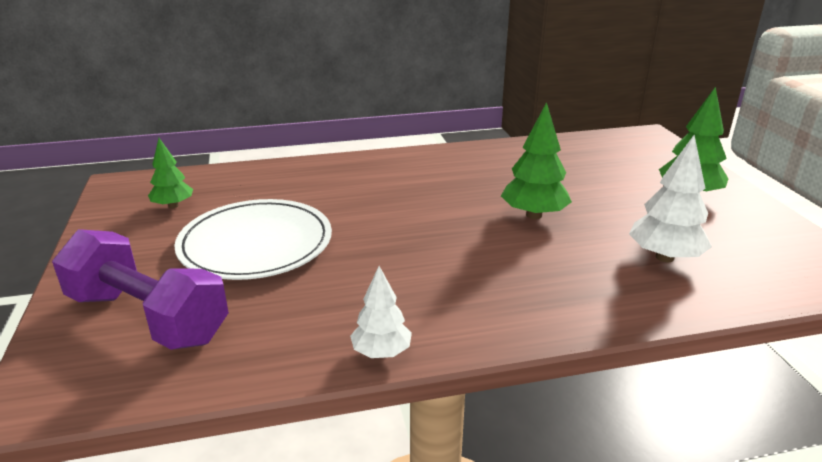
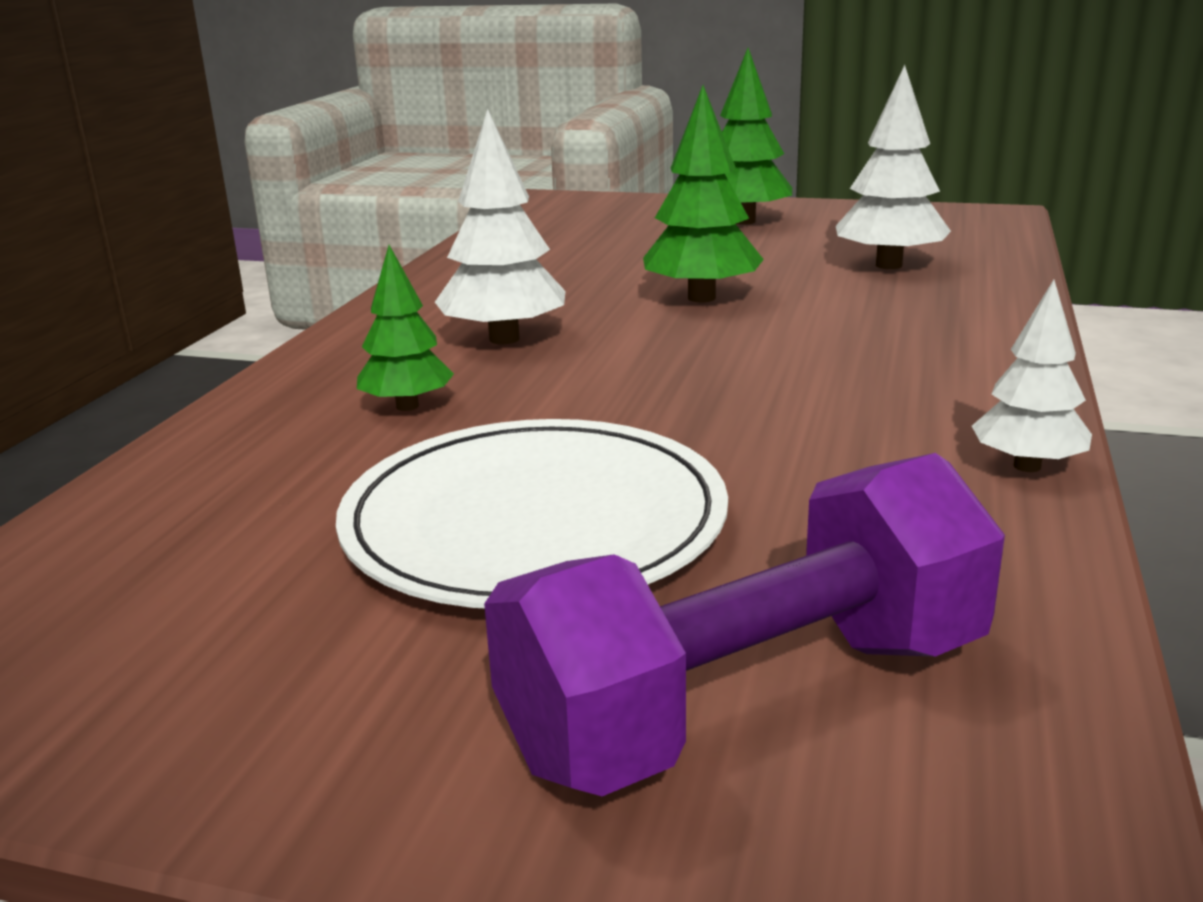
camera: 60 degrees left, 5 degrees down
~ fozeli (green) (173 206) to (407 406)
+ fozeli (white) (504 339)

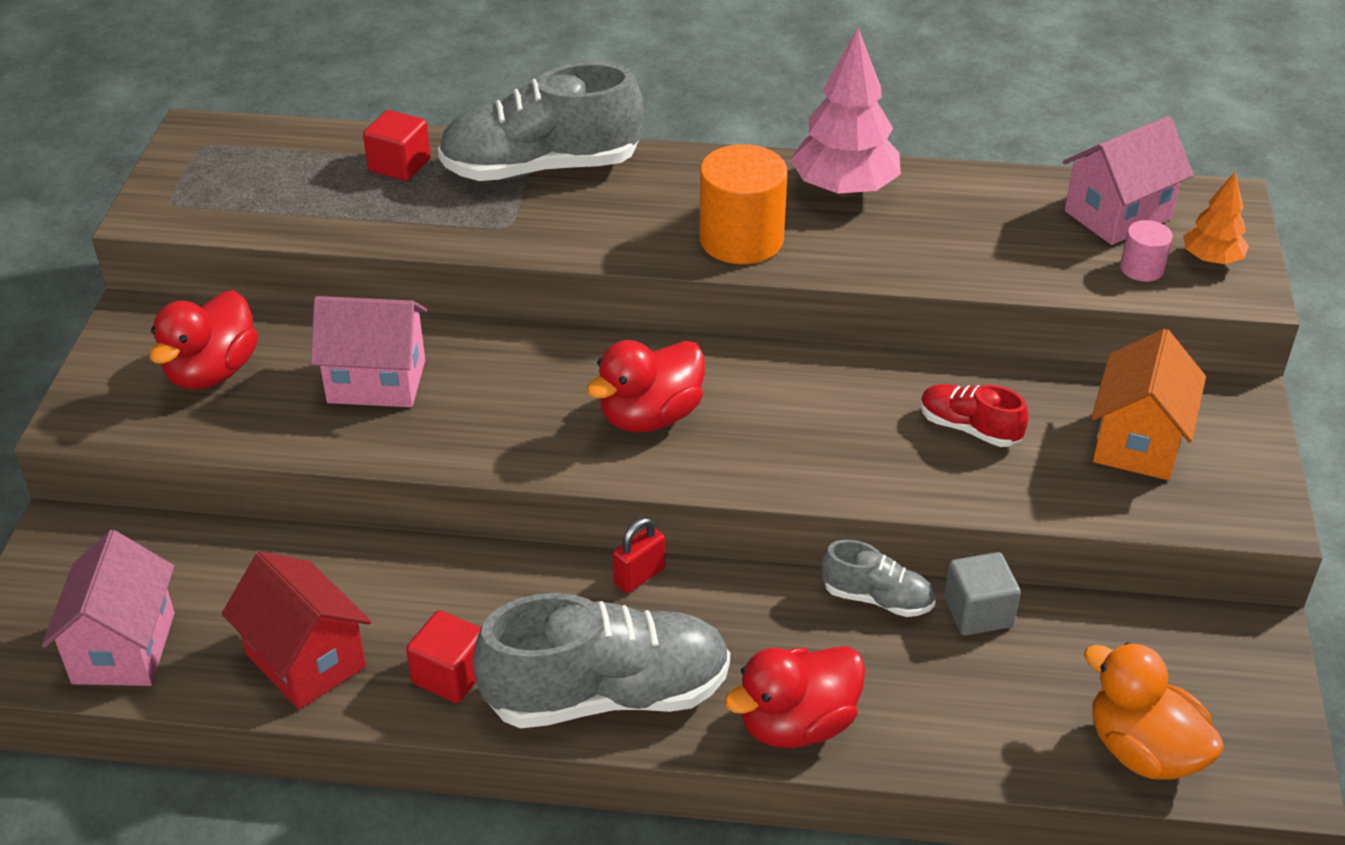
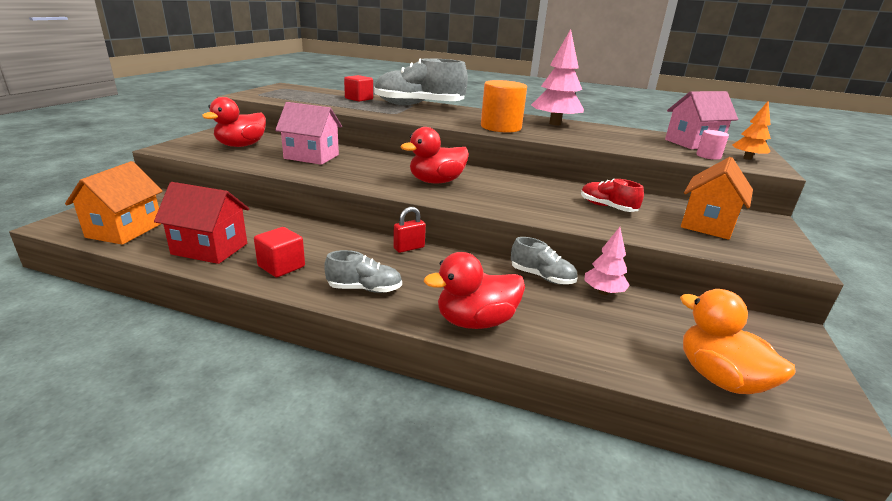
camera: 10 degrees right, 15 degrees down
~ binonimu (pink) (124 648) to binonimu (orange) (125 230)
~ binonimu (red) (306 660) = (210 249) 45 degrees counterclockwise
~ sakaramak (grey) (607 695) = (364 289) x0.49
~ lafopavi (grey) (978 612) to fozeli (pink) (603 292)

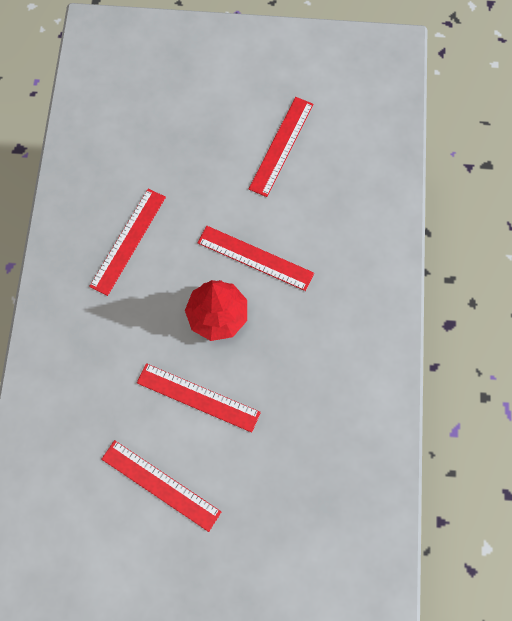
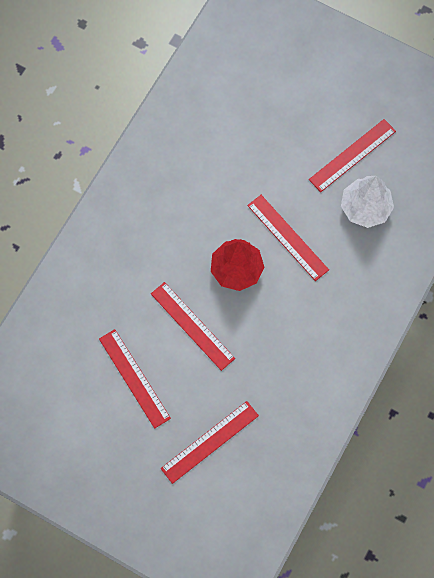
camera: 25 degrees right, 0 degrees up
~ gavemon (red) (128 241) to (209 442)
+ fozeli (white) (365 208)

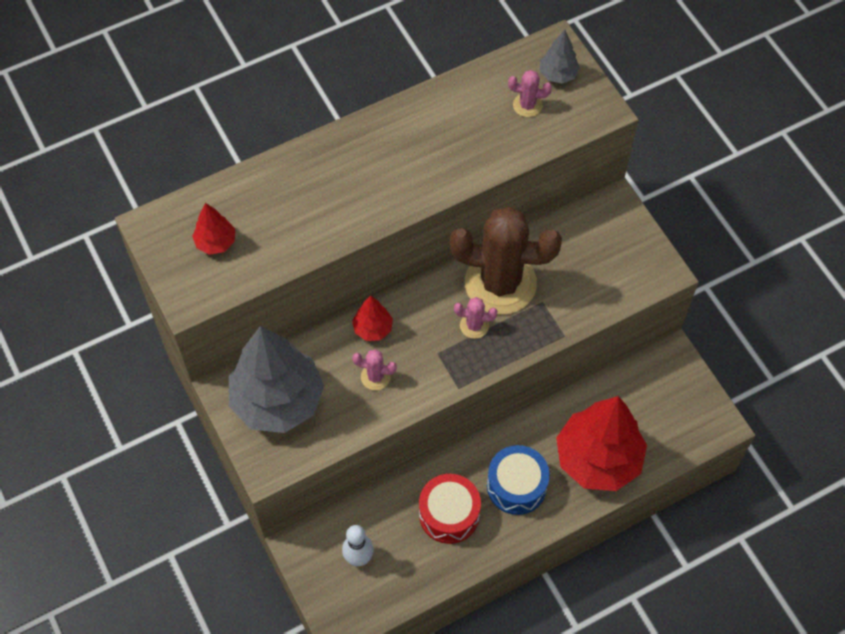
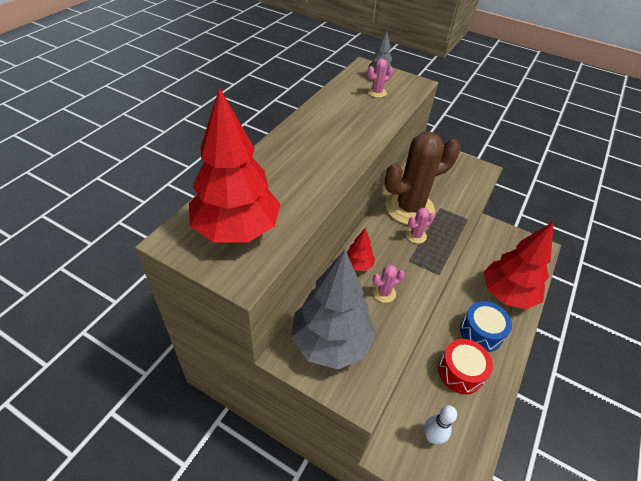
camera: 35 degrees left, 15 degrees down
~ fozeli (red) (216 242) = (236 229) x2.28

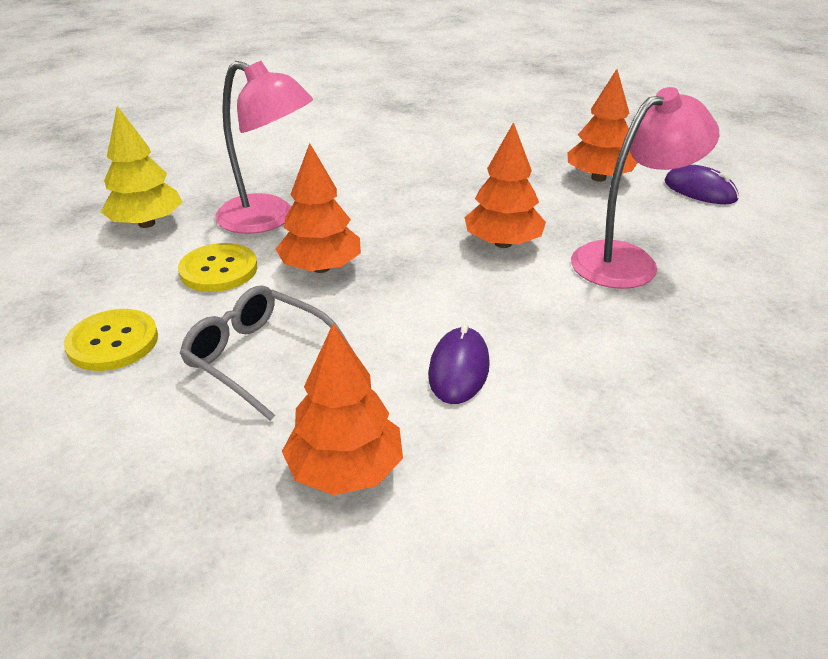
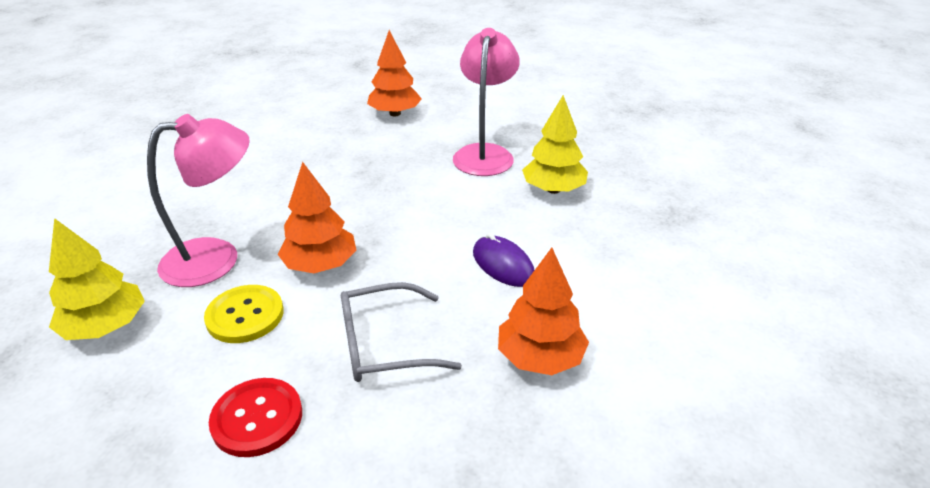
camera: 50 degrees left, 0 degrees up
~ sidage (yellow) (113 342) to sidage (red) (257 418)
+ fozeli (yellow) (553 189)
- fozeli (orange) (503 243)
- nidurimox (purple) (700 190)

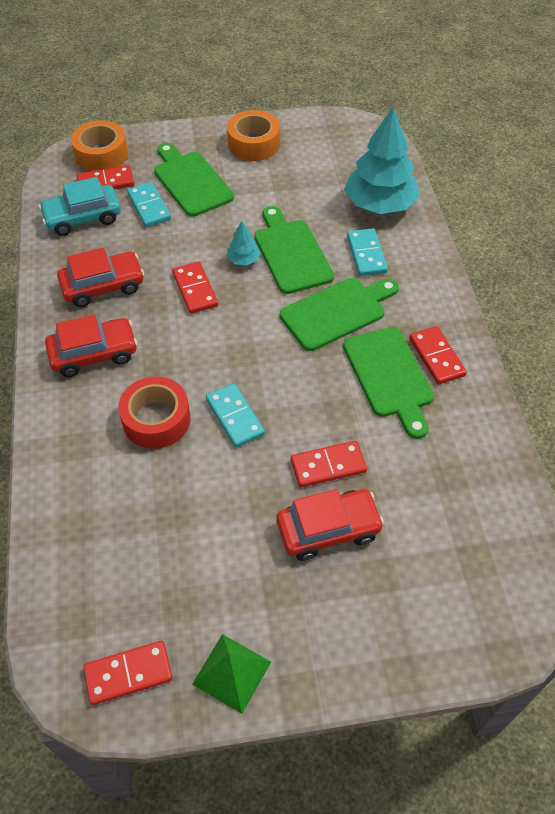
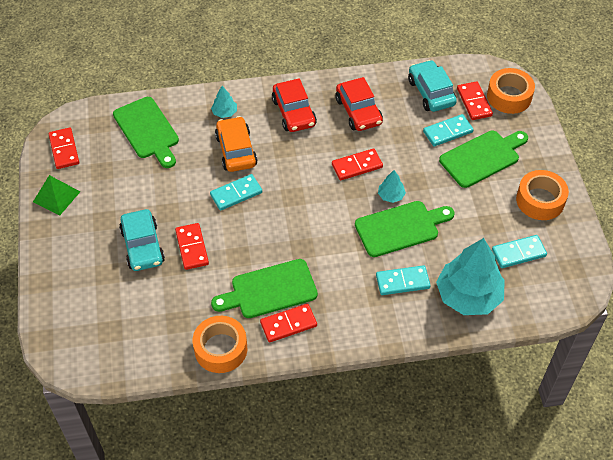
camera: 90 degrees right, 0 degrees up
~ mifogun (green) (337 312) to (147 130)
~ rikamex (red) (328 529) to rikamex (turquoise) (142 246)
+ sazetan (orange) (220 349)
+ fozeli (turquoise) (224 112)
~ sazetan (red) (156 419) to rikamex (orange) (236 150)
+ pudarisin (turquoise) (518 253)

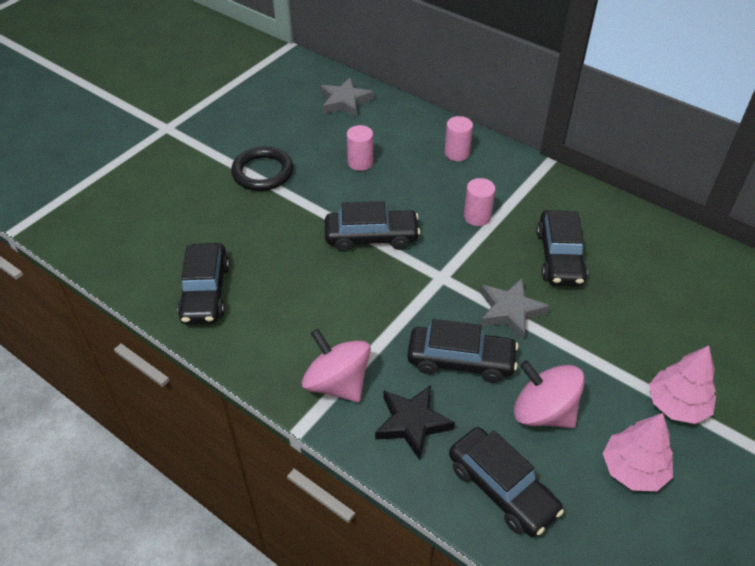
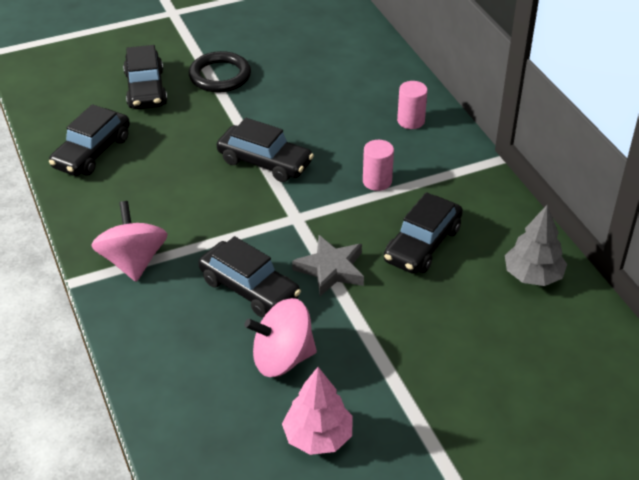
camera: 30 degrees right, 5 degrees down
~ rikamex (black) (502 488) to (145 89)
~ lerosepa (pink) (543 412) = (282 358) 75 degrees counterclockwise
+ fozeli (grey) (532 275)
- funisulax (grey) (344 102)
- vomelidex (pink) (360 162)
- funisulax (black) (412 423)
- fozeli (pink) (676 405)

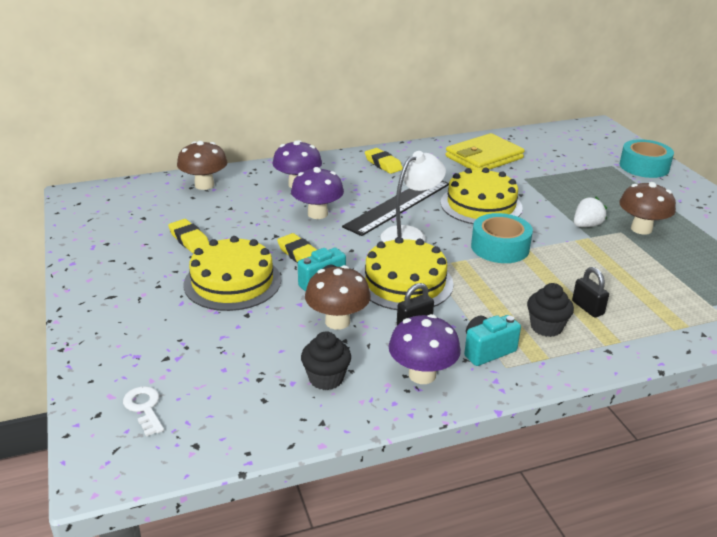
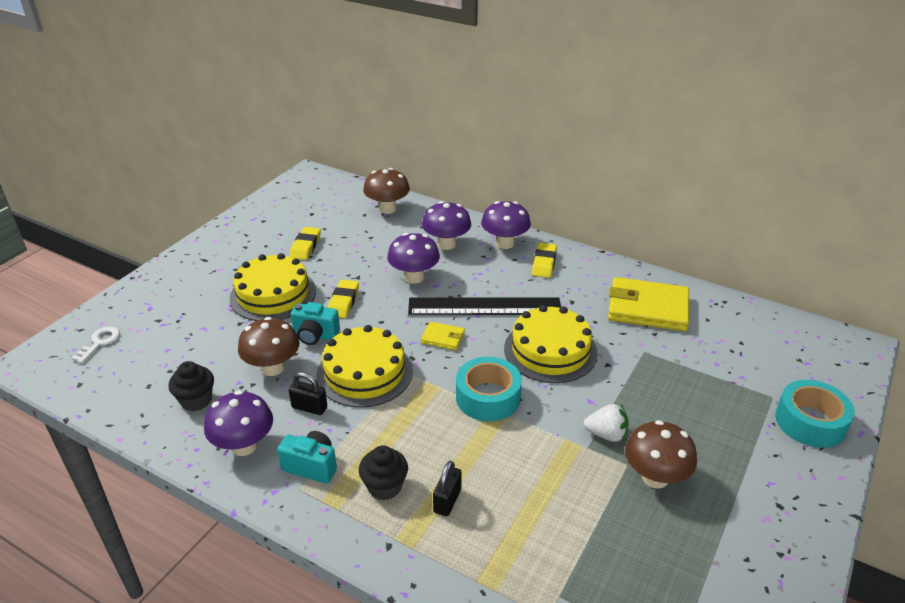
camera: 50 degrees right, 5 degrees up
~ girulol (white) (410 235) to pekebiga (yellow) (443 338)
+ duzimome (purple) (504 243)

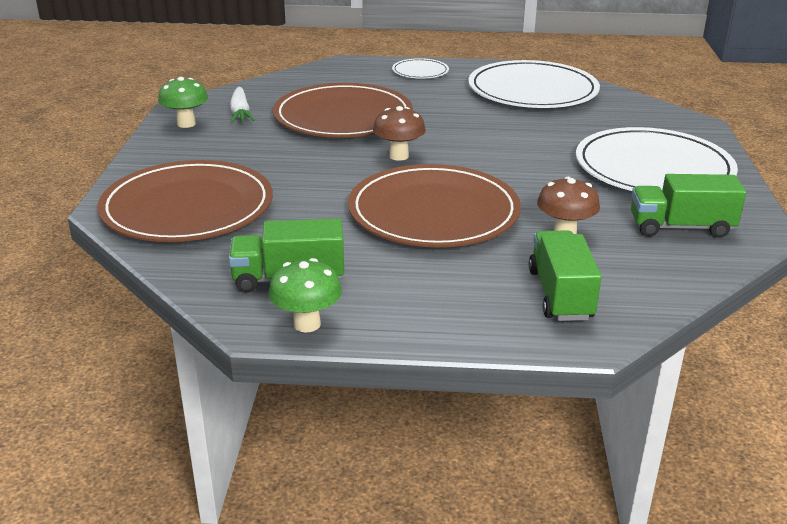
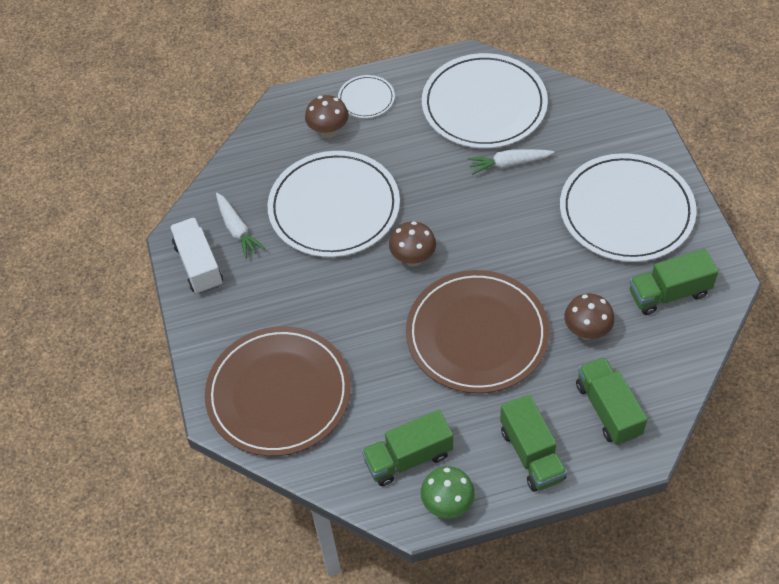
camera: 15 degrees left, 25 degrees up
~ duzimome (green) (186 124) to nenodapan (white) (199 265)
~ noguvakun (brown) (343 117) to noguvakun (white) (334 207)
+ duzimome (brown) (328 131)
+ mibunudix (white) (508 164)
+ nenodapan (green) (531 454)

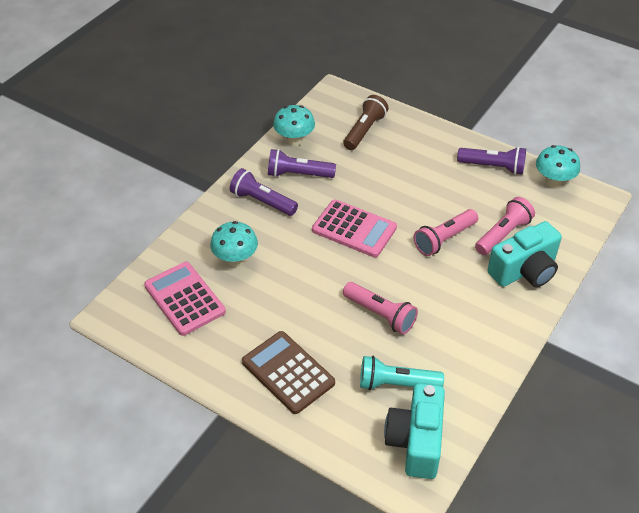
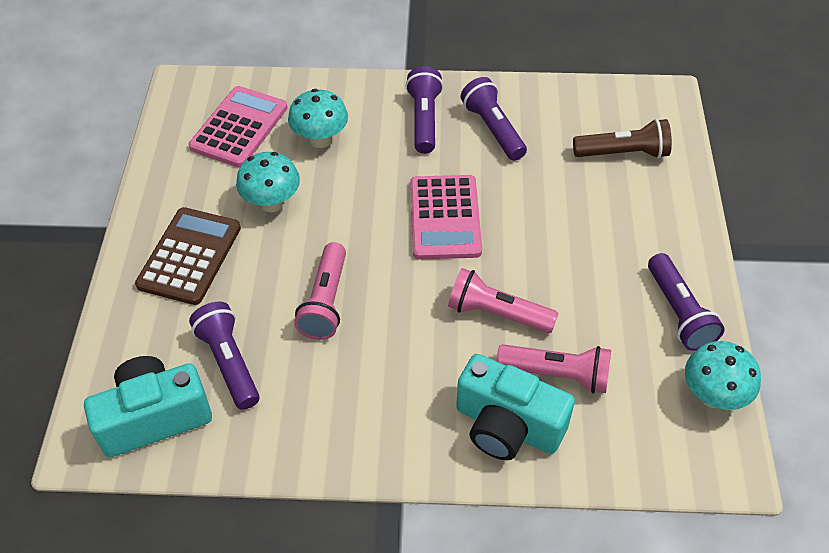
camera: 60 degrees right, 5 degrees up
~ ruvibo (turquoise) (396 383) to ruvibo (purple) (229 362)
~ duzimome (turquoise) (294 140) to (272 203)

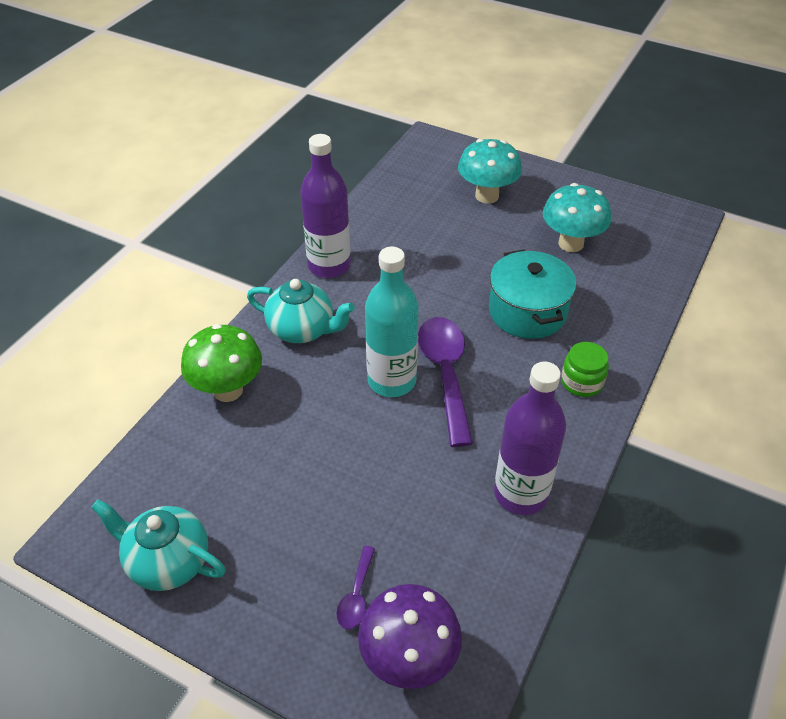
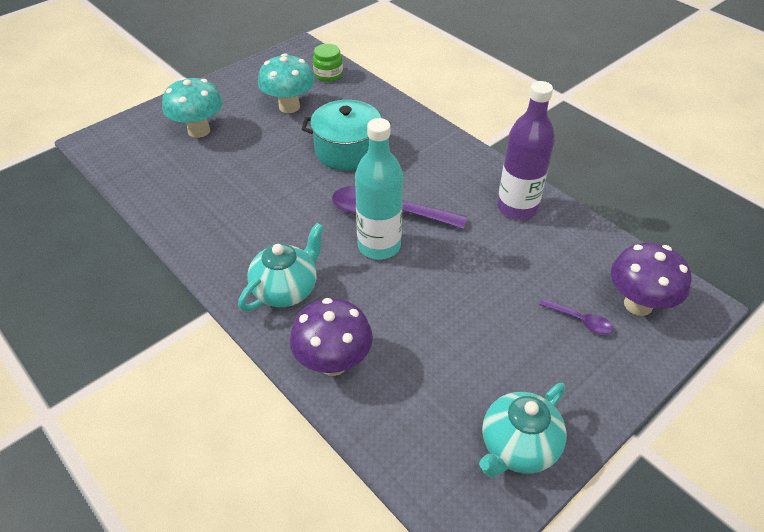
camera: 70 degrees left, 0 degrees up
~ duzimome (green) (228 390) to duzimome (purple) (333 362)
~ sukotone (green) (581 382) to (328 74)
- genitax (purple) (329 266)

